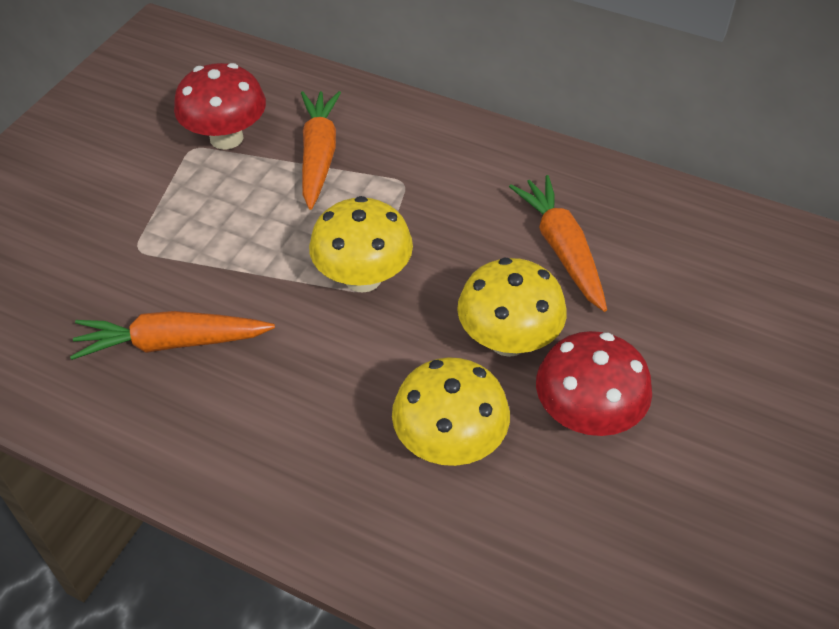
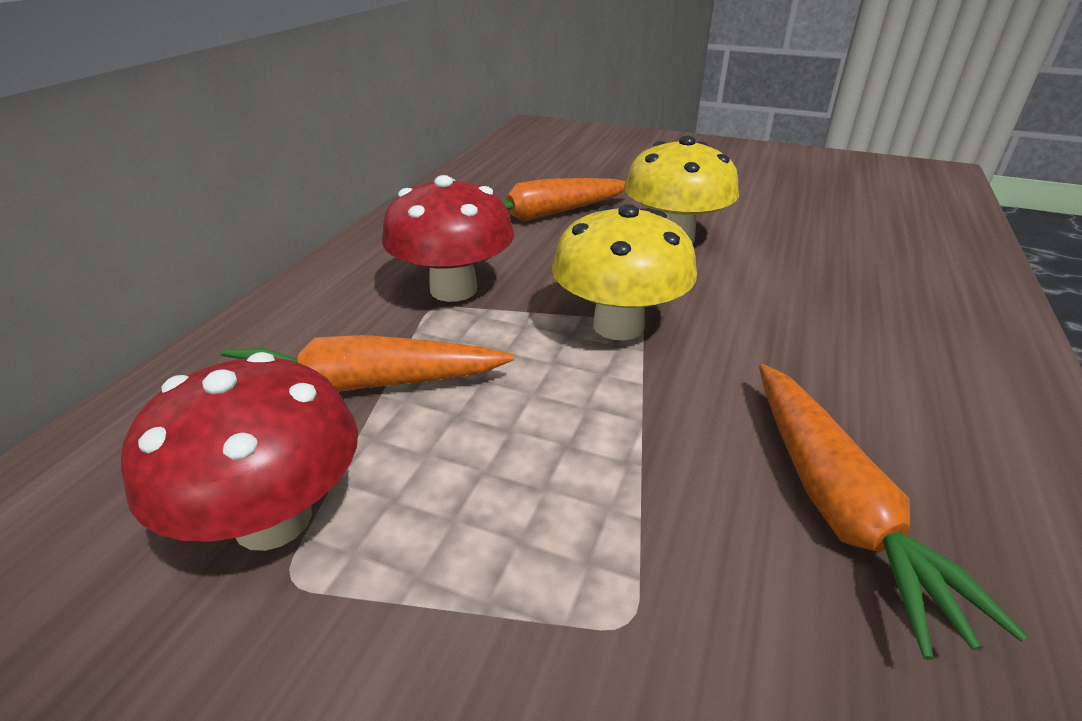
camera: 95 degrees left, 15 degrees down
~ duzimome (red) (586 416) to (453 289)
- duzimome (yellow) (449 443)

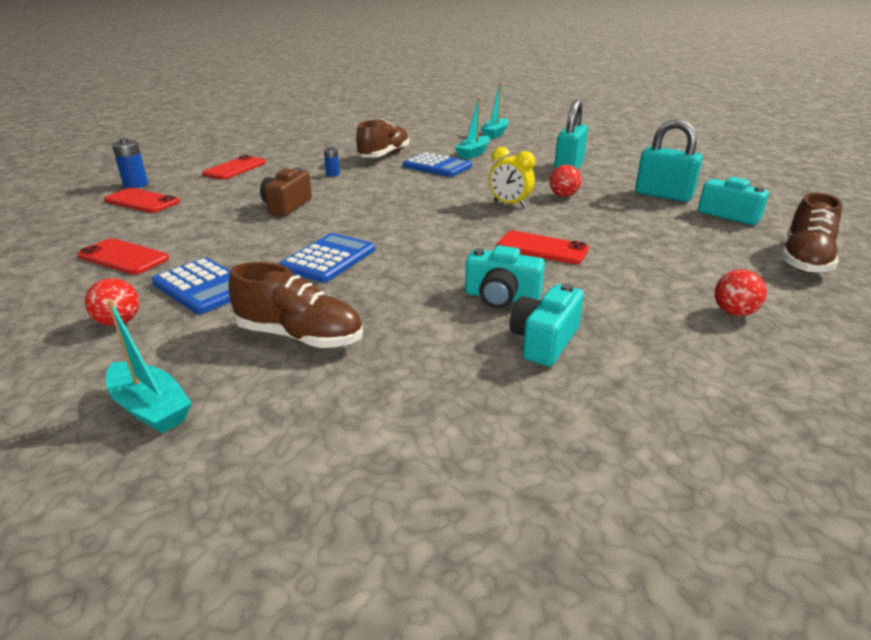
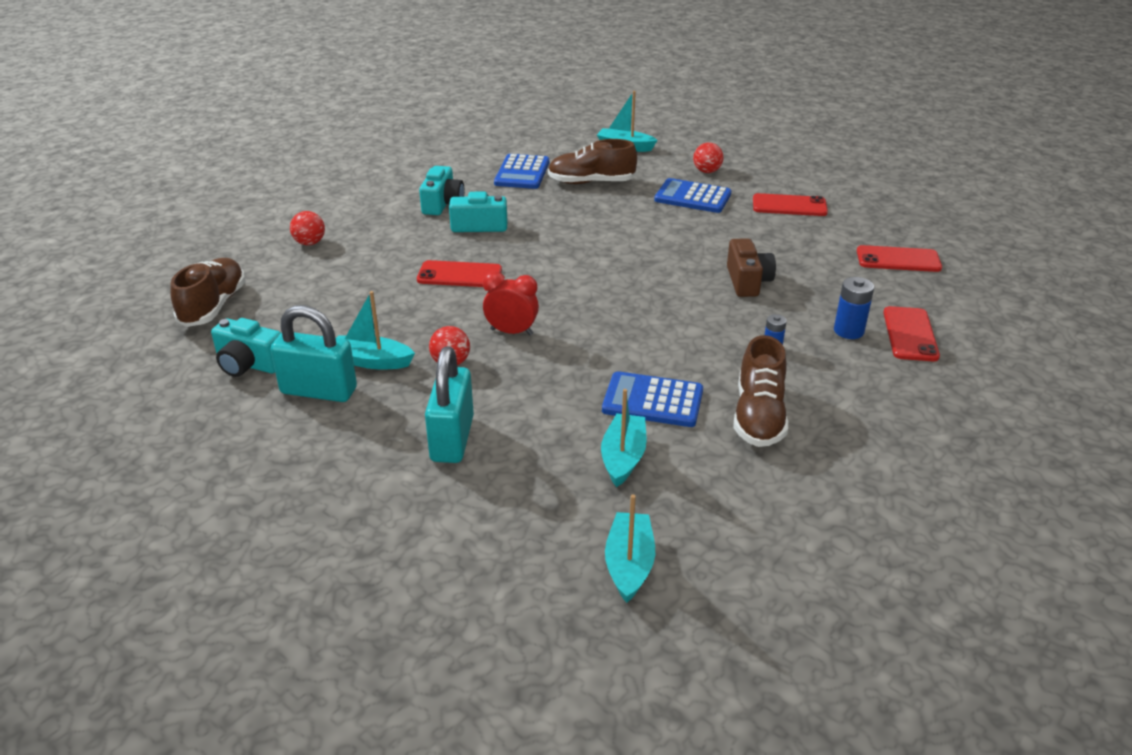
camera: 160 degrees right, 5 degrees up
+ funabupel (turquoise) (372 361)
~ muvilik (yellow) (509 204) to muvilik (red) (511 332)
~ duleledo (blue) (328 259) to (522 173)
~ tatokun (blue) (136 184) to (848 331)

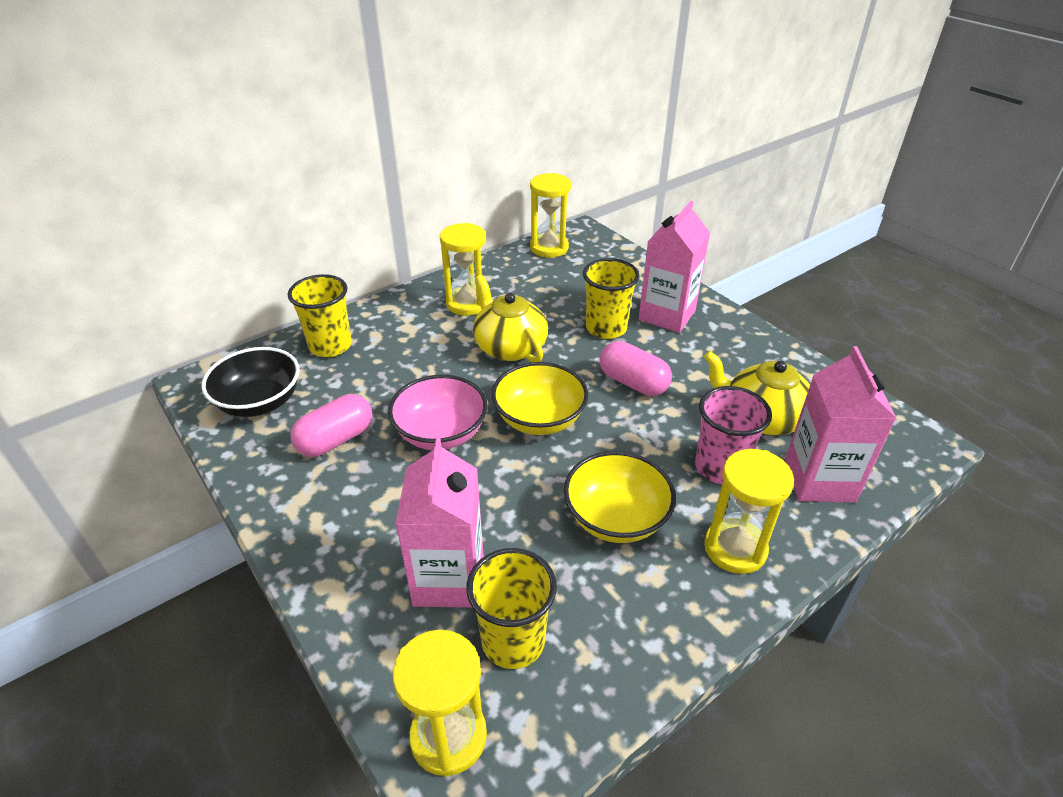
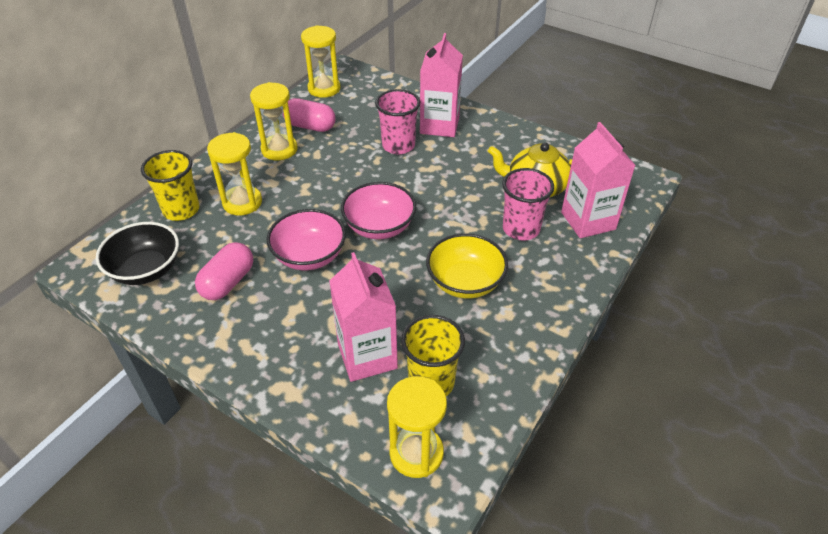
camera: 20 degrees left, 5 degrees up
~ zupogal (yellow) (735 548) to (242 202)
~ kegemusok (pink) (633 383) to (310 126)
~ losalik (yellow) (539 419) to losalik (pink) (379 227)
~ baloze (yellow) (606 328) to baloze (pink) (398 145)
- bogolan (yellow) (510 347)

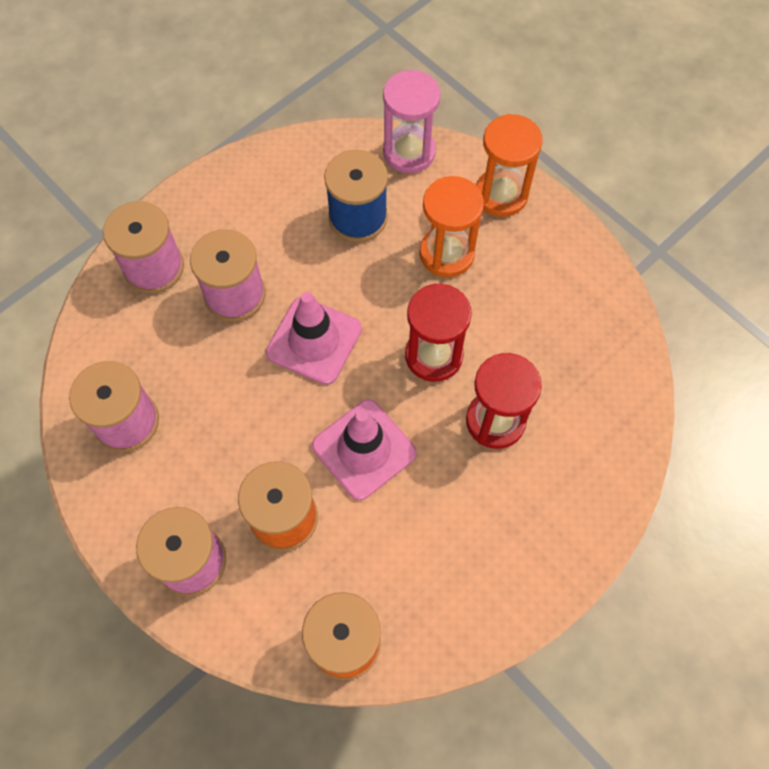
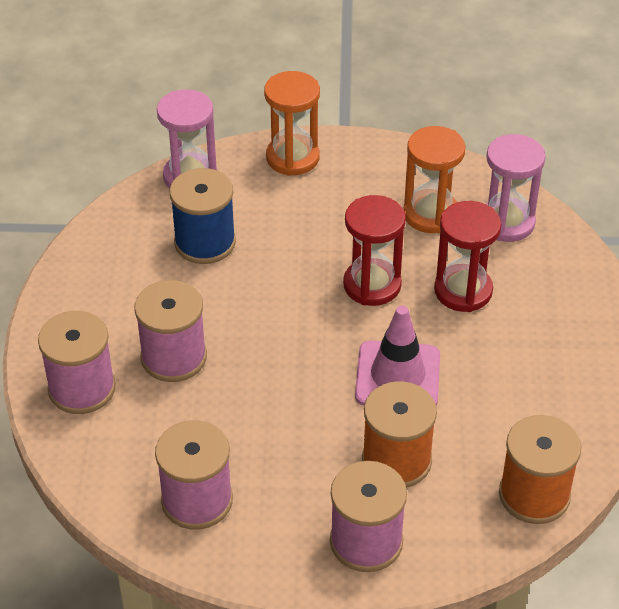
camera: 45 degrees left, 20 degrees down
~ zupogal (orange) (446 254) to (430 214)
+ zupogal (pink) (506 223)
- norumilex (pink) (314 341)

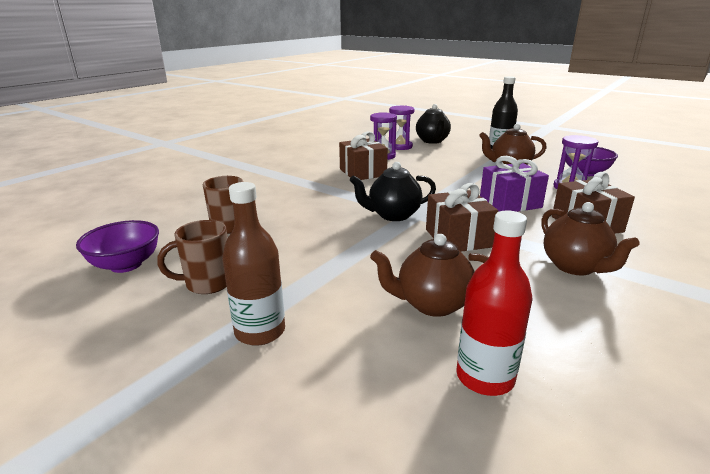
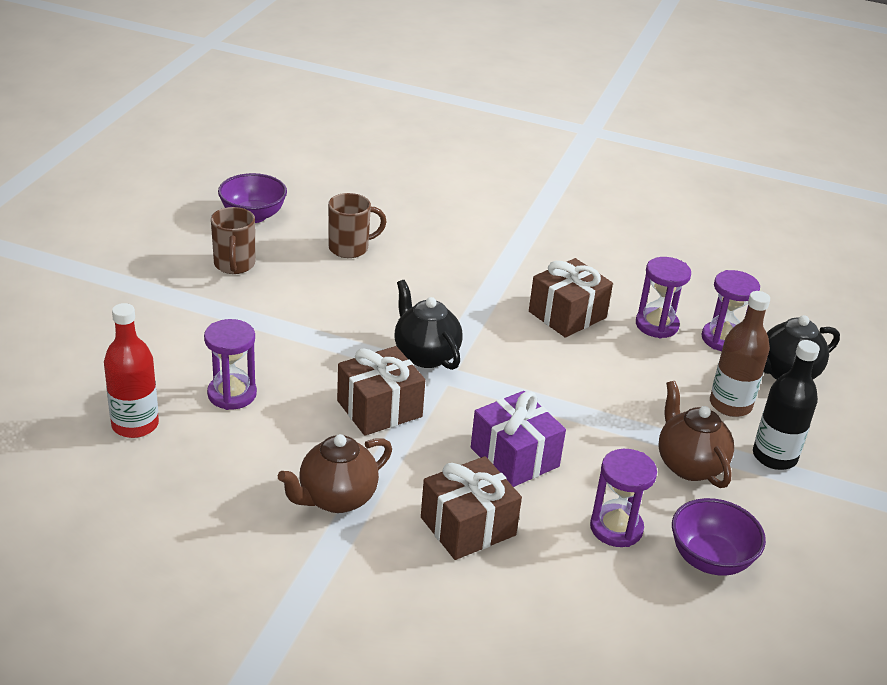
camera: 70 degrees right, 10 degrees up
~ bogolan (brown) (432 304) to zupogal (purple) (232 394)
~ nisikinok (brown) (207 283) = (234 265) 150 degrees counterclockwise
~ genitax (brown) (260 331) to (730 405)

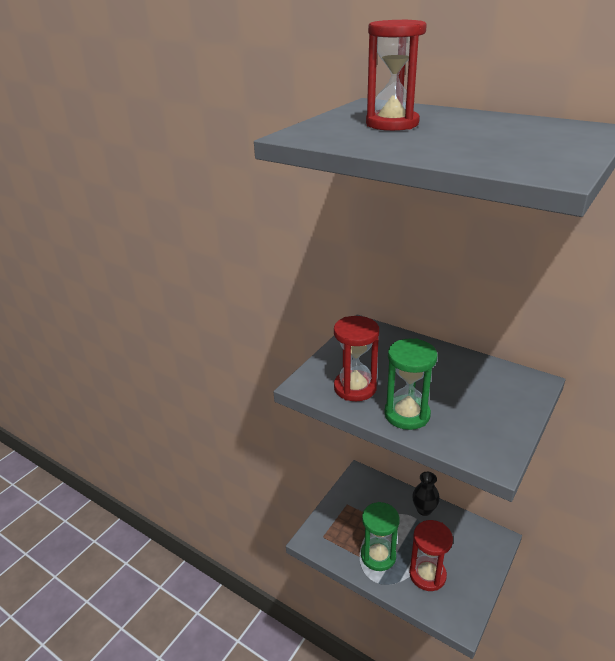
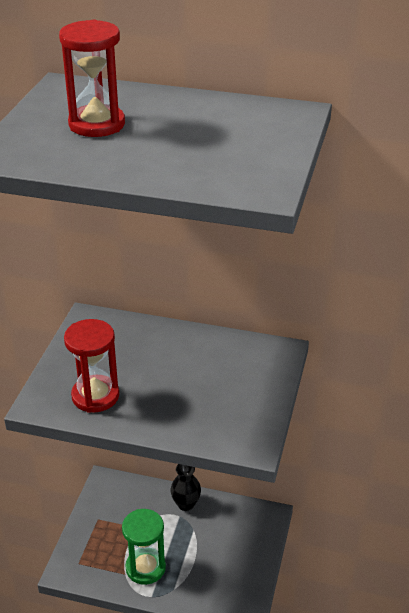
camera: 20 degrees left, 5 degrees up
- zupogal (green) (407 414)
- zupogal (red) (427 575)

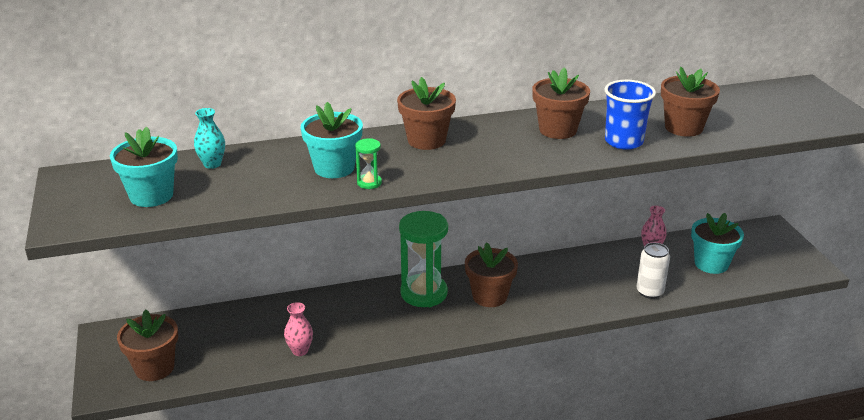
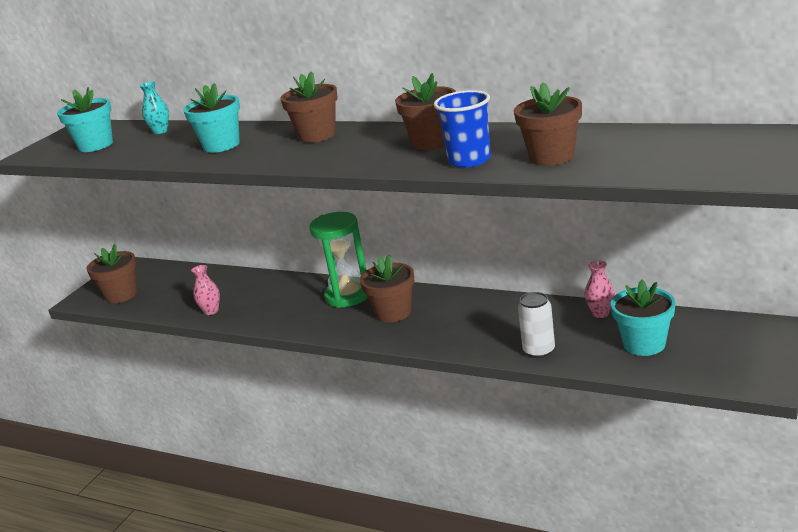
camera: 45 degrees right, 5 degrees down
- zupogal (green) (369 183)

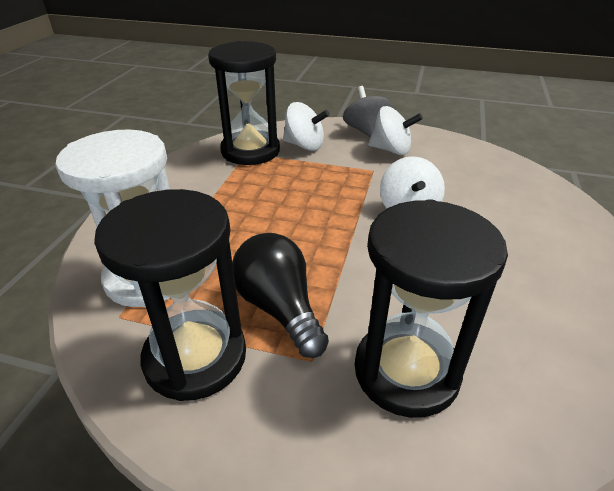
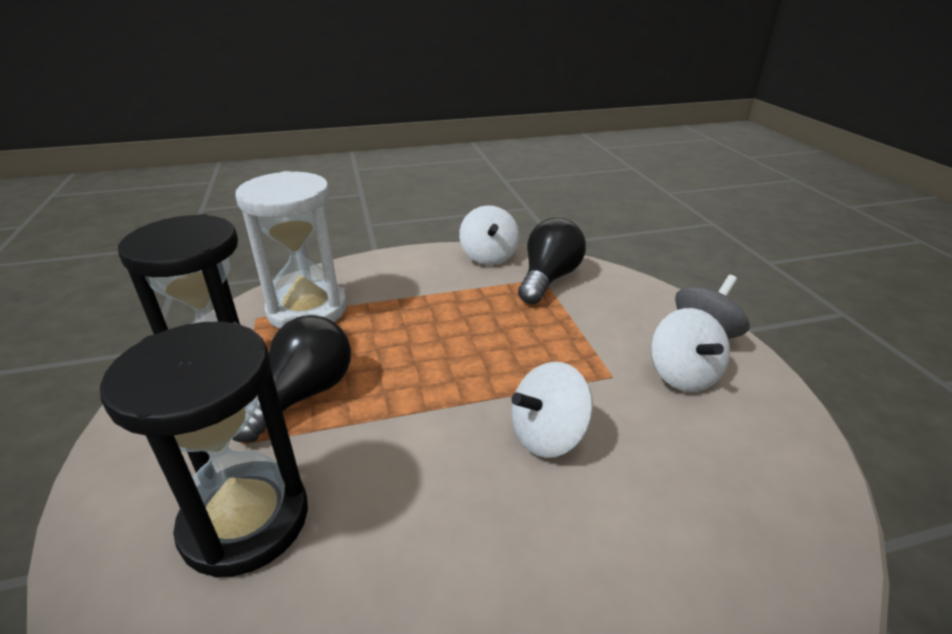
camera: 60 degrees right, 5 degrees down
~ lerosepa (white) (304 145) to (489 257)
~ zupogal (black) (250 151) to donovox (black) (548 279)

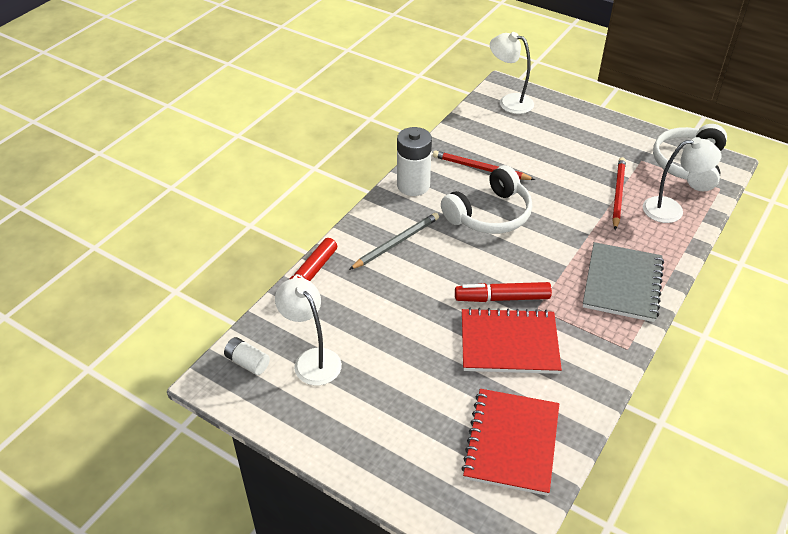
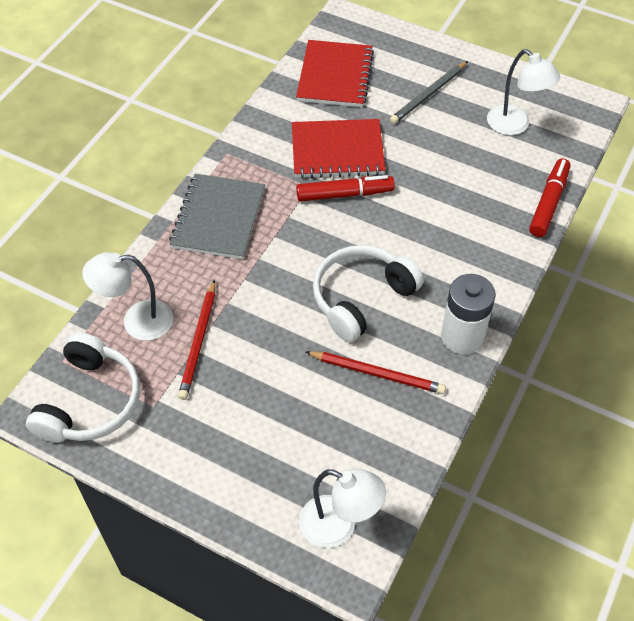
camera: 175 degrees right, 10 degrees up
~ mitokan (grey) (396 243) to (428 95)
- tatokun (white) (247 362)

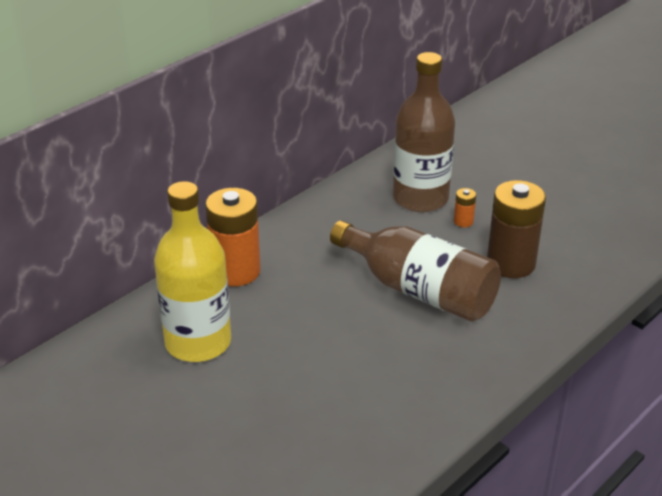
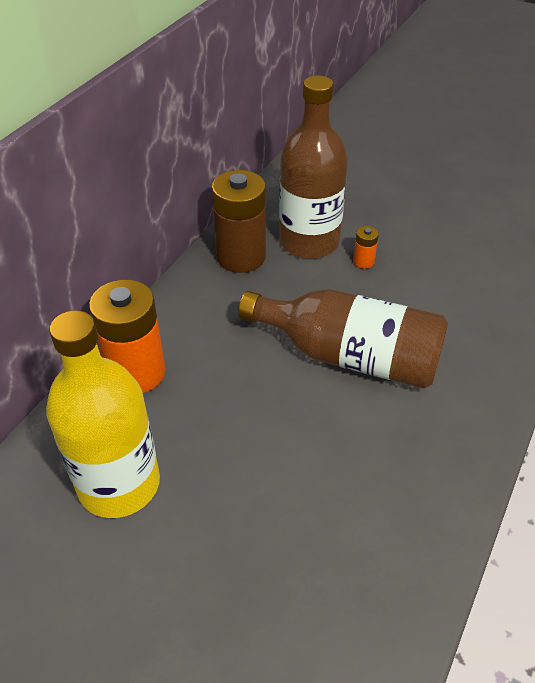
camera: 15 degrees left, 10 degrees up
~ tatokun (brown) (511 263) to (241 257)

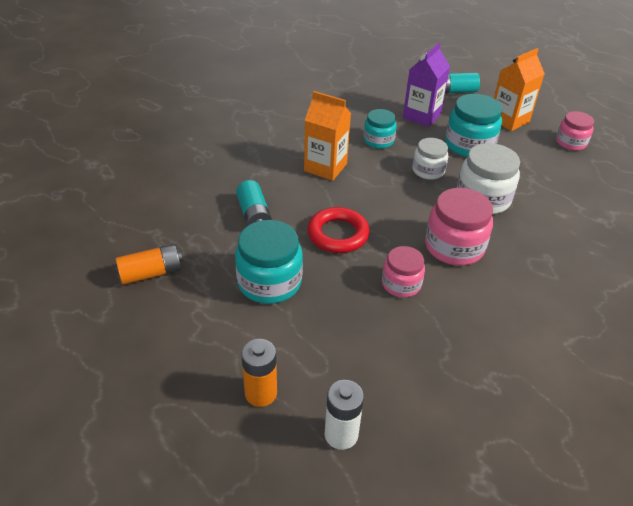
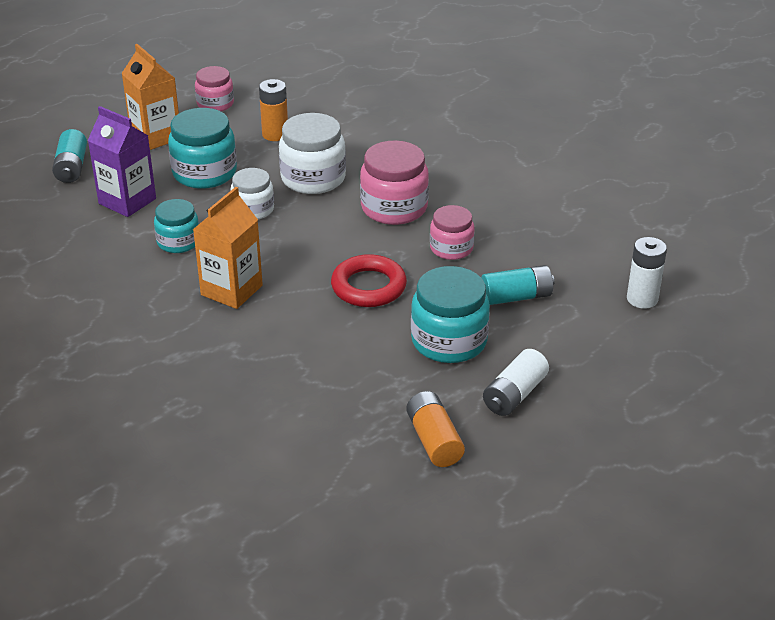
camera: 85 degrees left, 5 degrees down
~ tatokun (orange) (261 393) to (275 134)
~ tatokun (turquoise) (254 215) to (516 297)
+ tatokun (white) (514 394)

